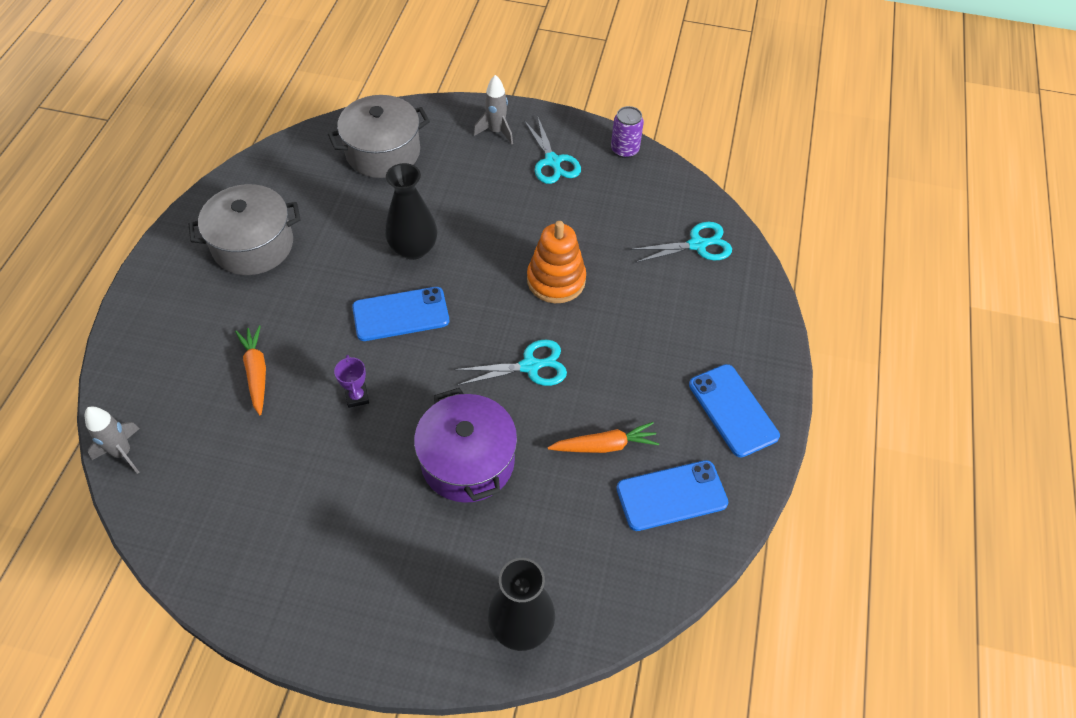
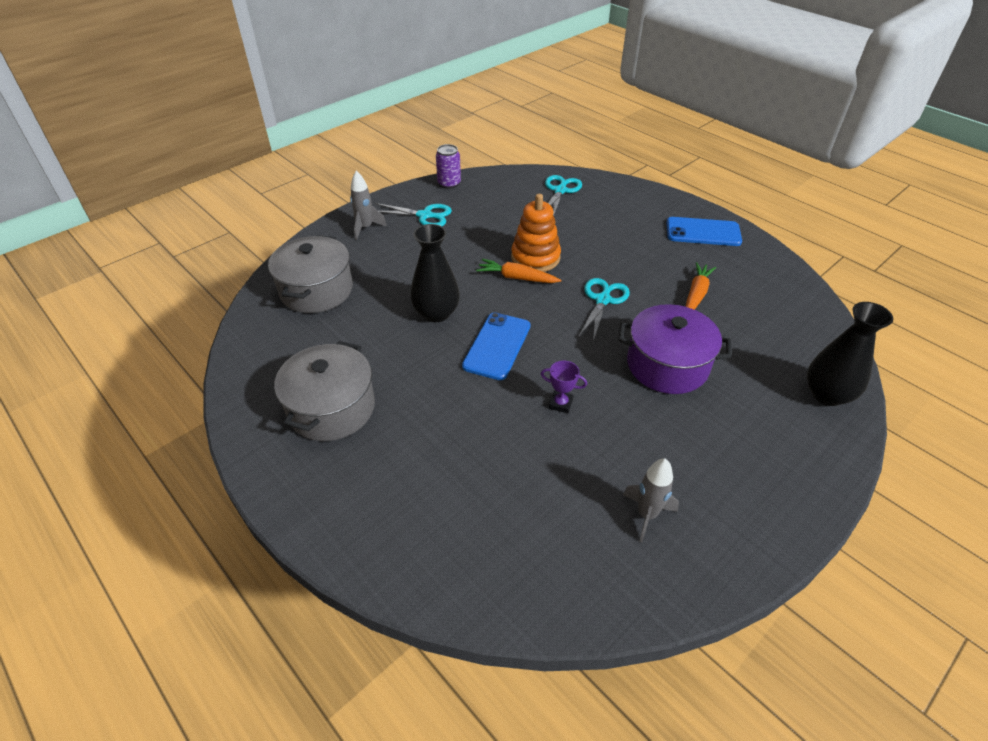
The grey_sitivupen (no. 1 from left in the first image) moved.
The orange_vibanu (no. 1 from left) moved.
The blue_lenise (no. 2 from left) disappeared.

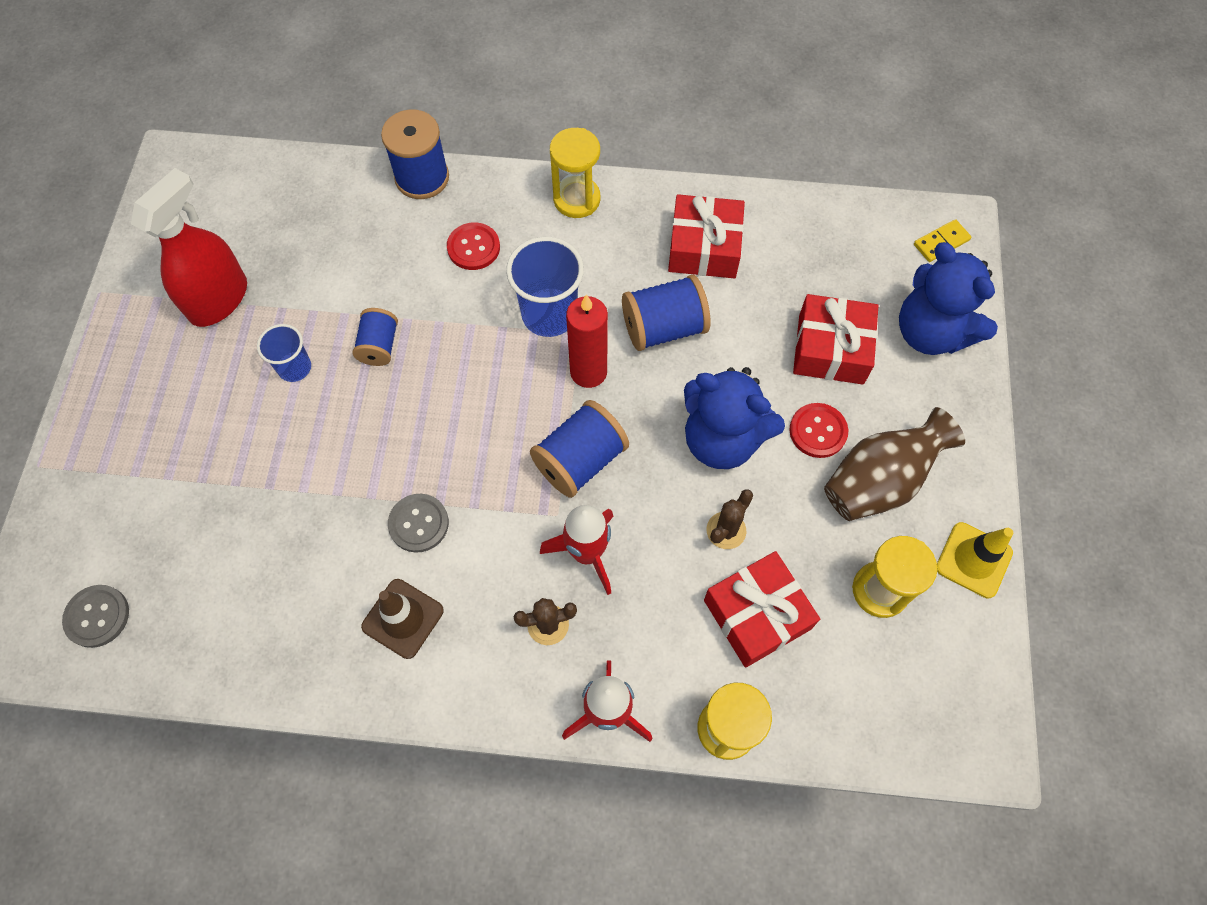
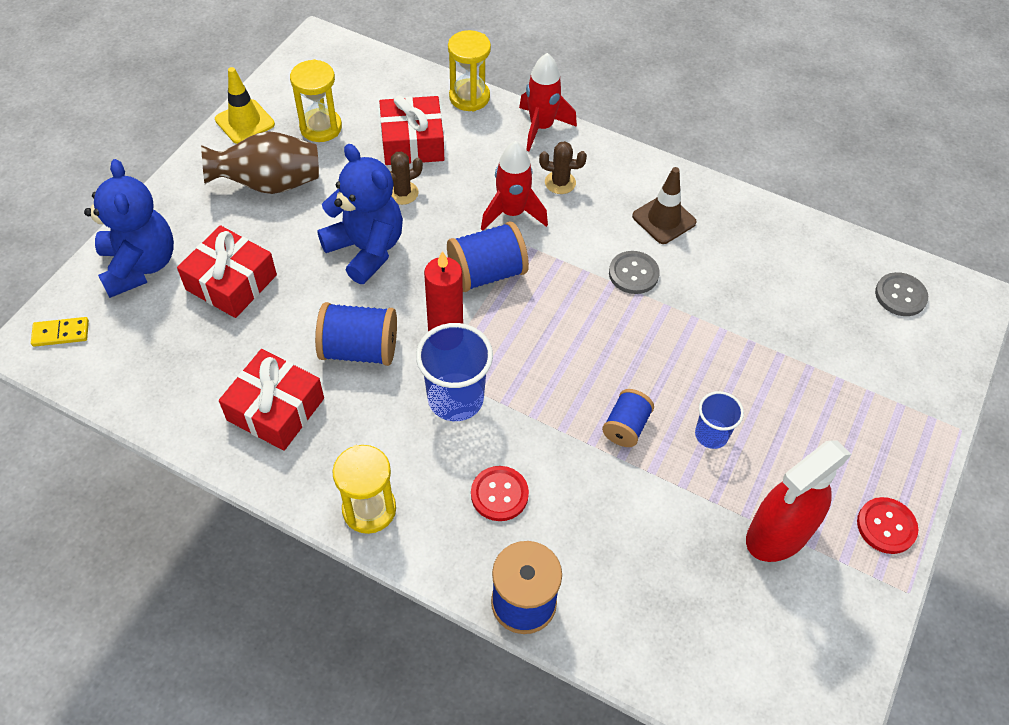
The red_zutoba (no. 2 from left) moved.

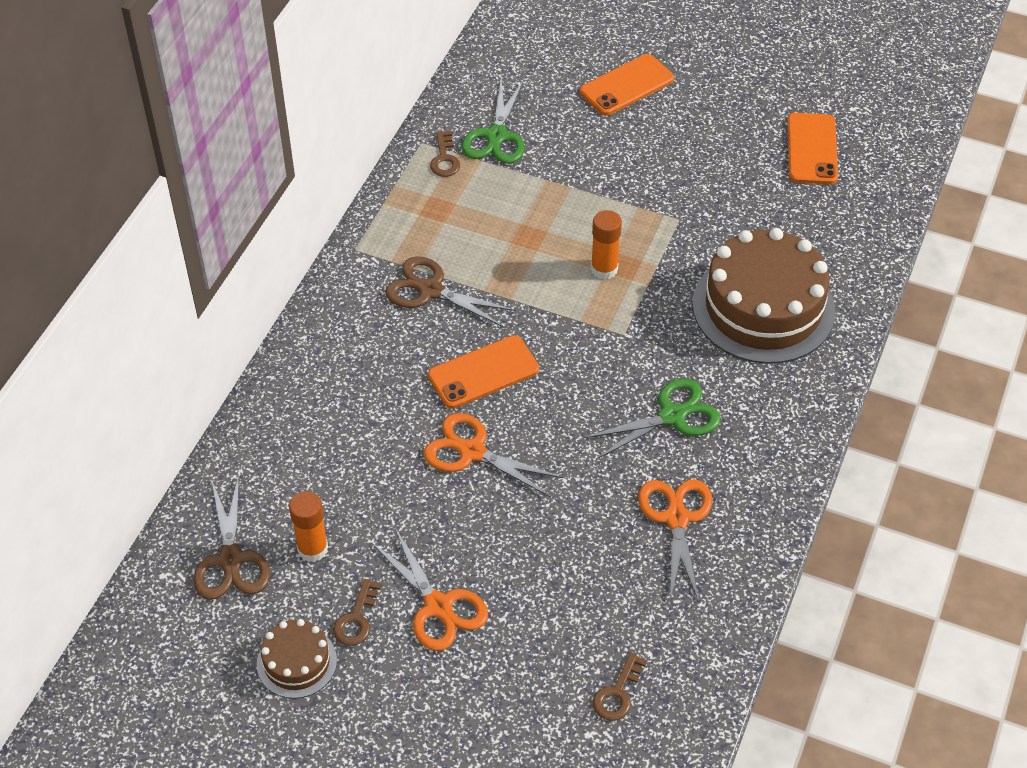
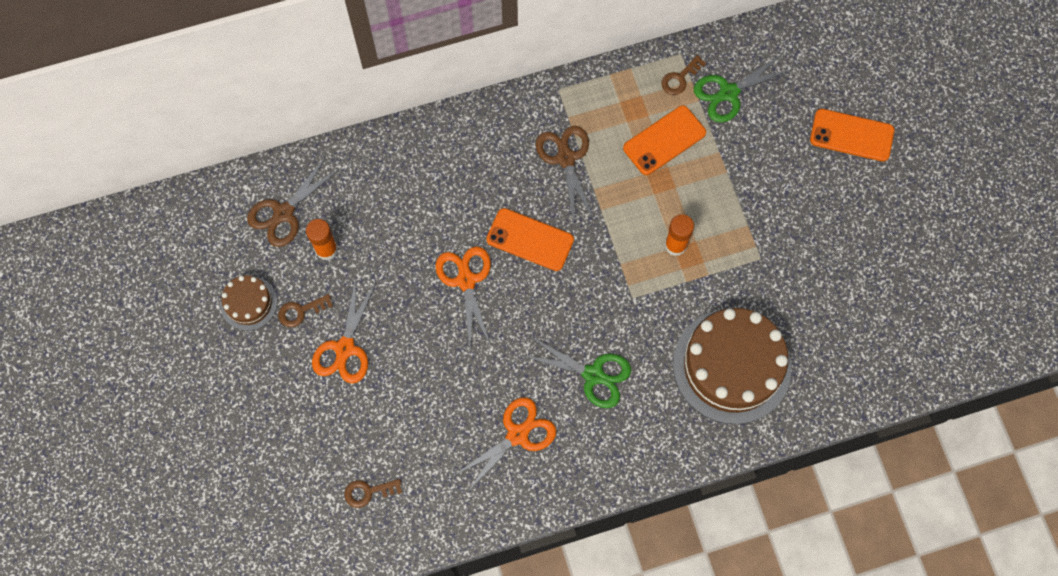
The orange_lenise (no. 3 from left in the first image) moved.

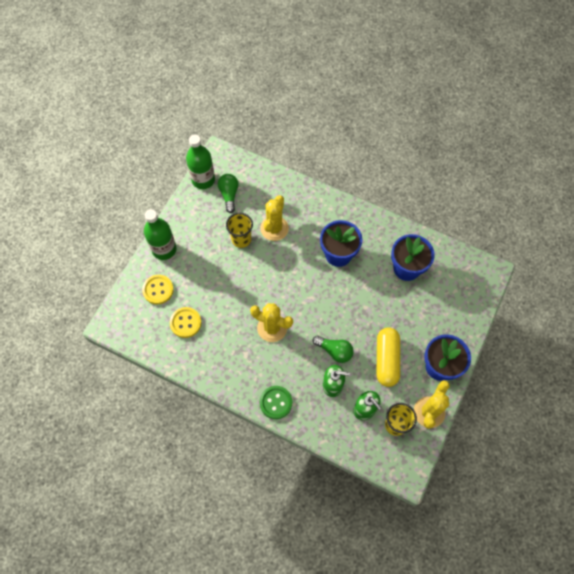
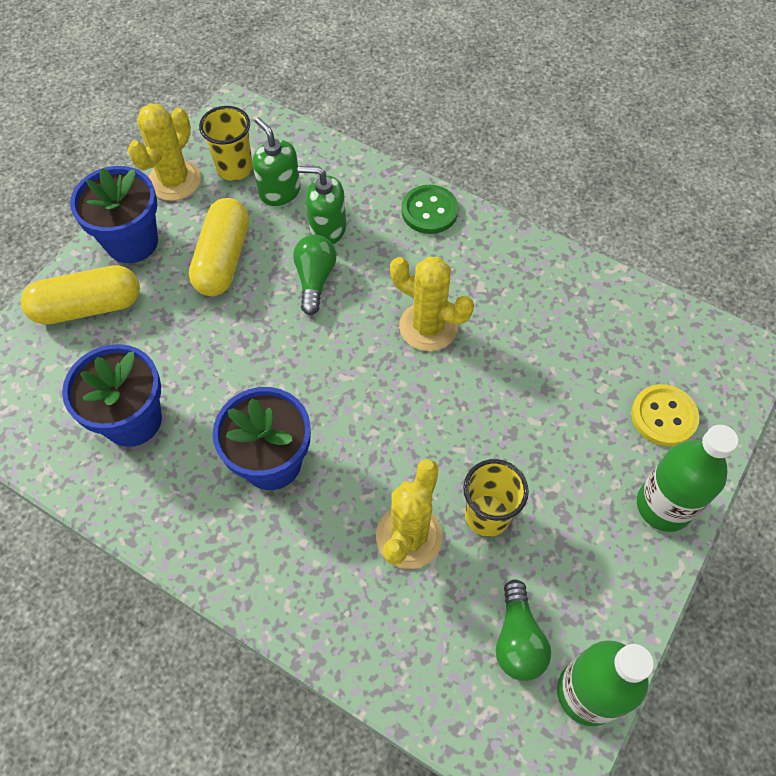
The yellow_zutoba (no. 2 from left) disappeared.
The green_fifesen (no. 2 from left in the first image) turned 60 degrees clockwise.
The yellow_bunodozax (no. 1 from left) appeared.

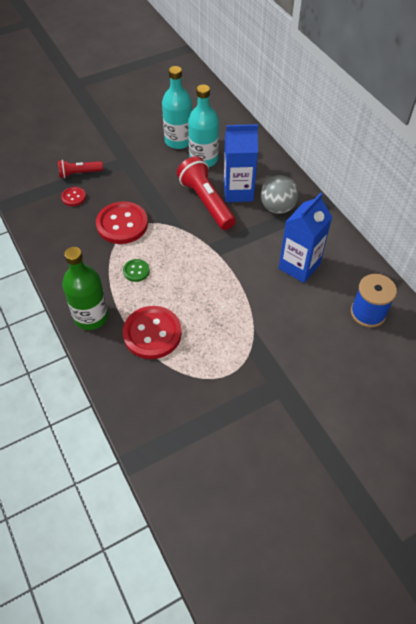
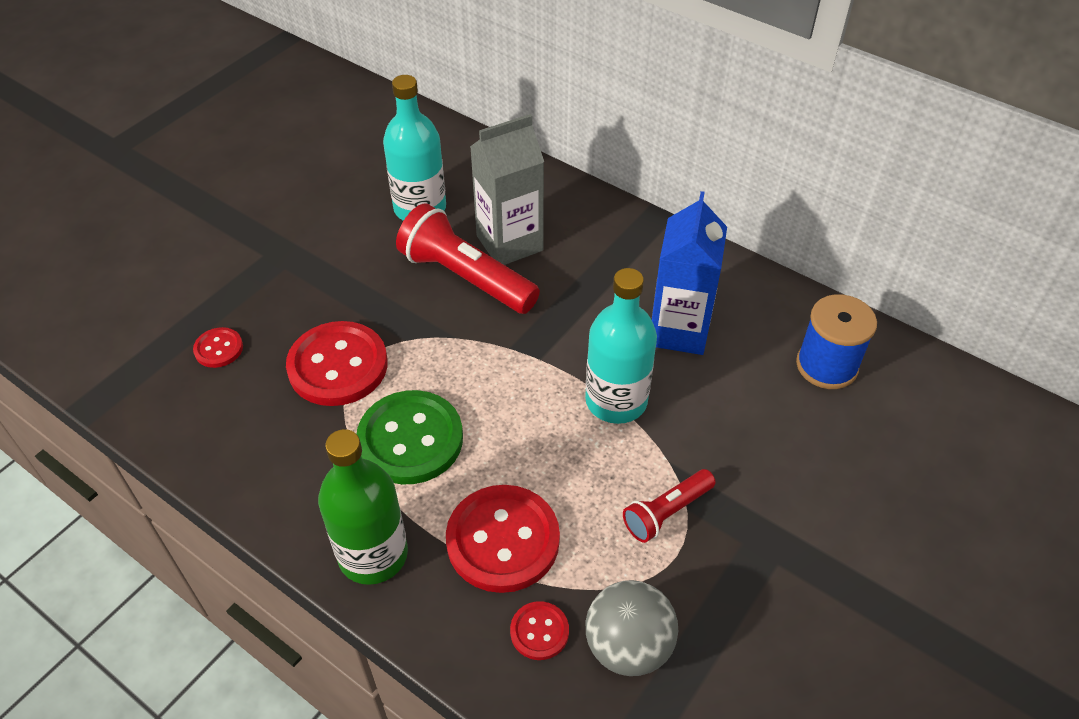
The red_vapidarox (no. 1 from left in the first image) moved.
The green_zutoba changed to 2.05 times the size.
The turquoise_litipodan (no. 1 from left in the first image) moved.
The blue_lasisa (no. 1 from left) became the grey_lasisa.
The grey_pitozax moved.
The red_zutoba (no. 4 from left) appeared.

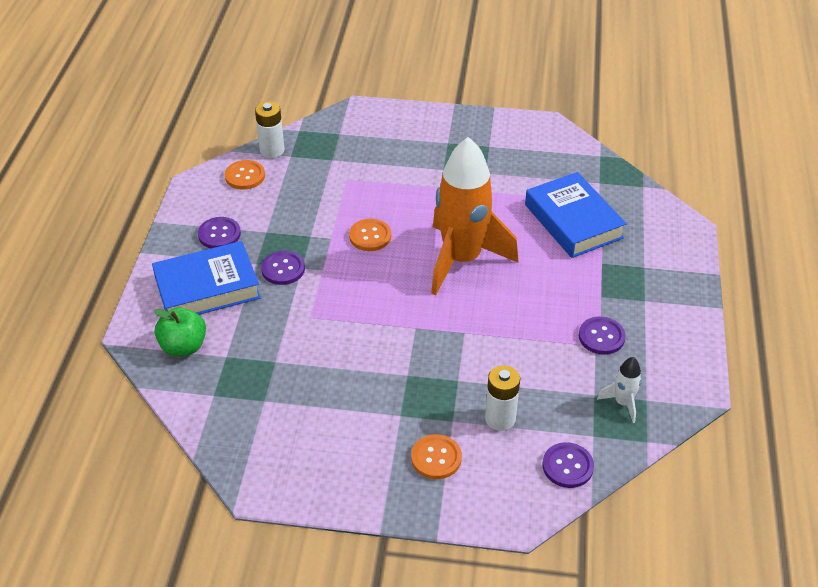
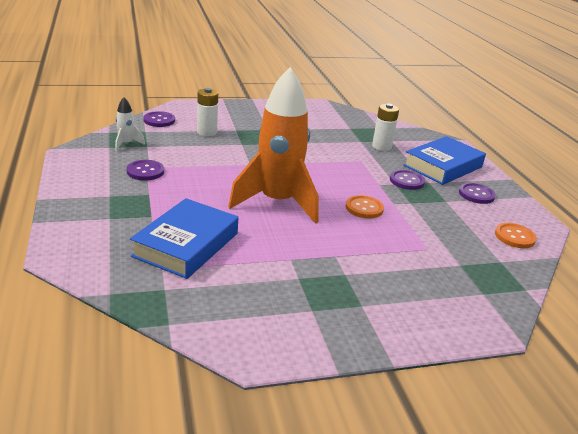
The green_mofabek disappeared.
The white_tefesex (no. 1 from left in the first image) moved.
The orange_zutoba (no. 3 from left) disappeared.
The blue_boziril (no. 2 from left in the first image) turned 75 degrees clockwise.

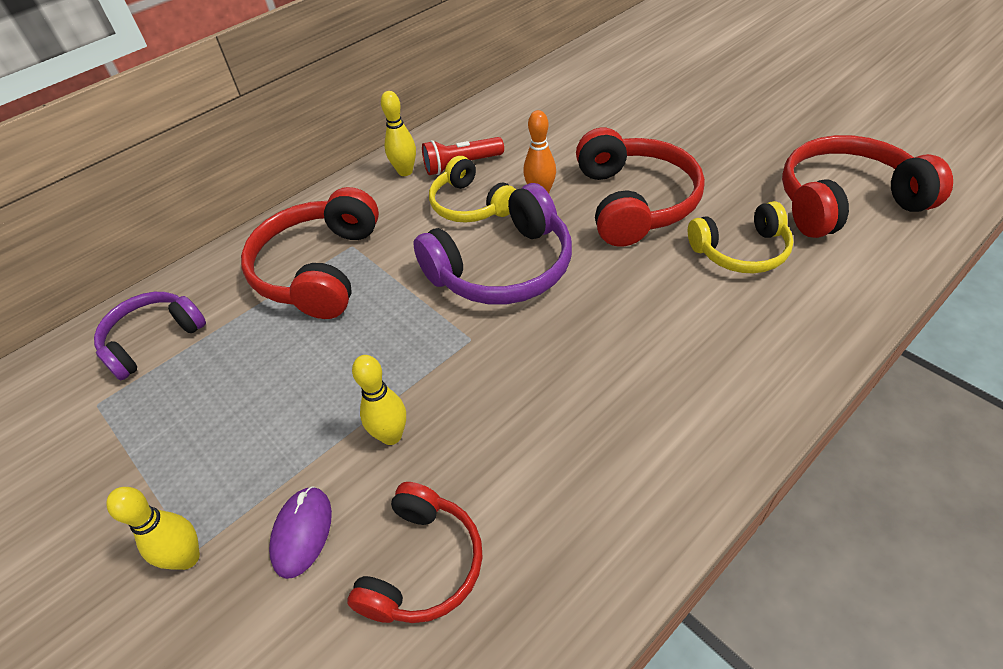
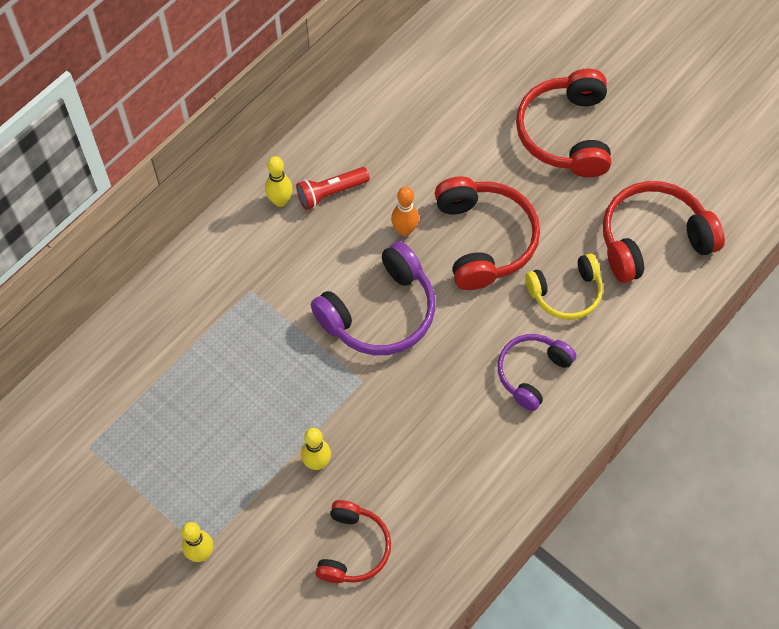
The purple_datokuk (no. 1 from left in the first image) moved.
The red_datokuk (no. 1 from left in the first image) moved.
The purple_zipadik disappeared.
The yellow_datokuk (no. 1 from left) disappeared.

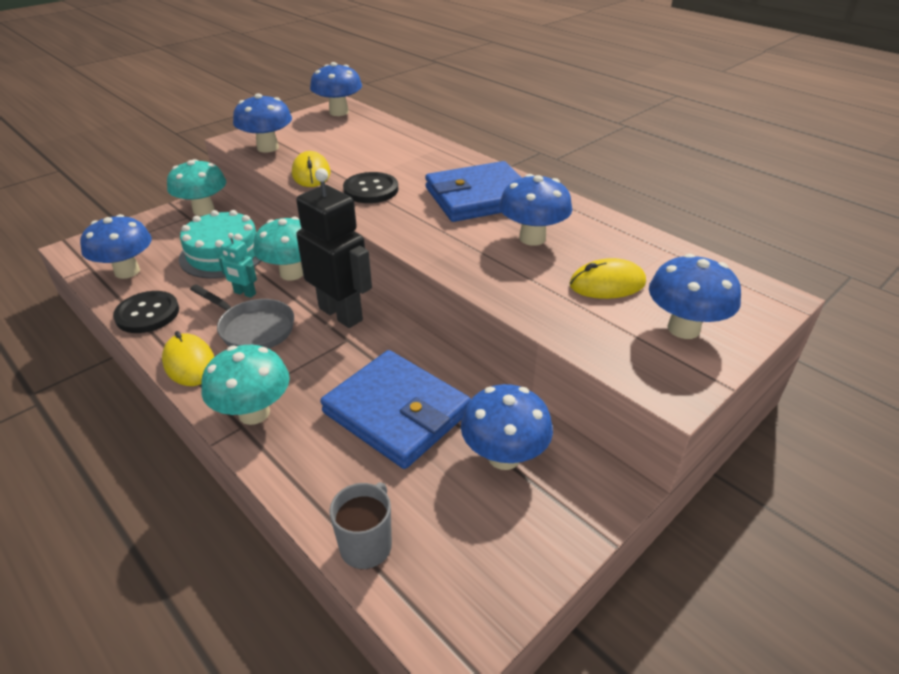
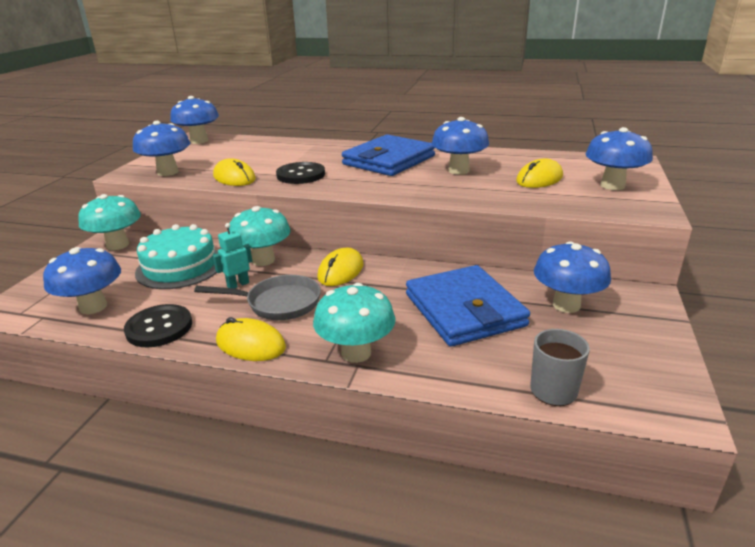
The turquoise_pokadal turned 150 degrees clockwise.
The black_pokadal was replaced by the yellow_zipadik (no. 3 from left).
The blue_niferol (no. 1 from left in the first image) turned 60 degrees clockwise.

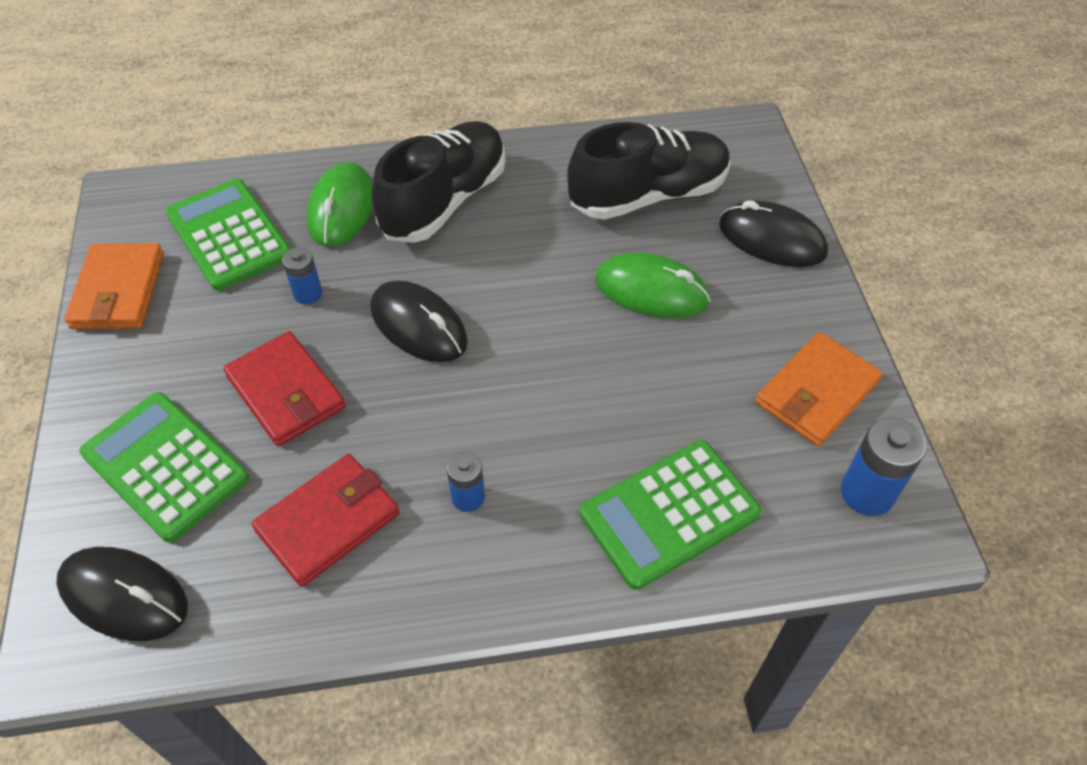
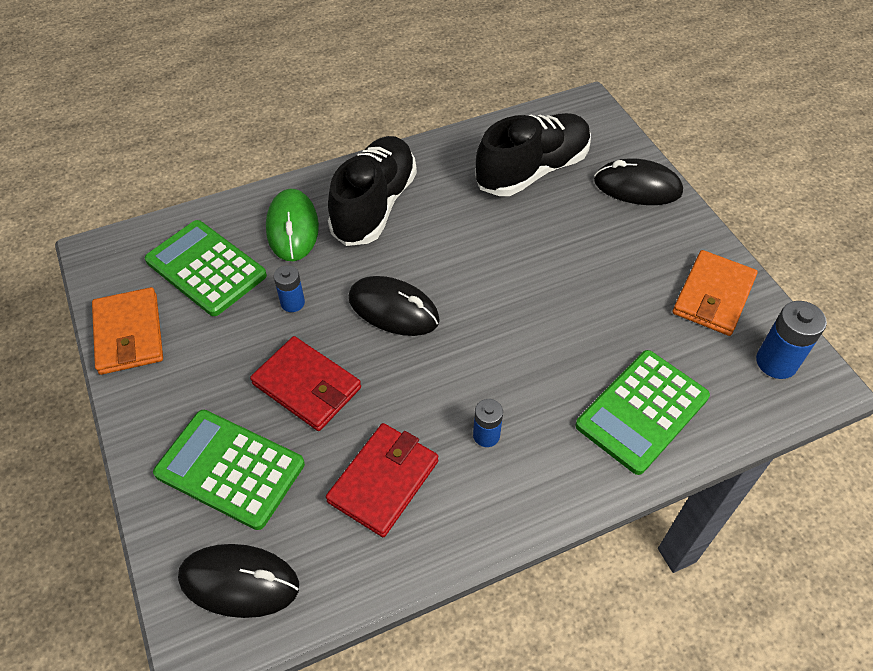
The green_zipadik (no. 2 from left) disappeared.

